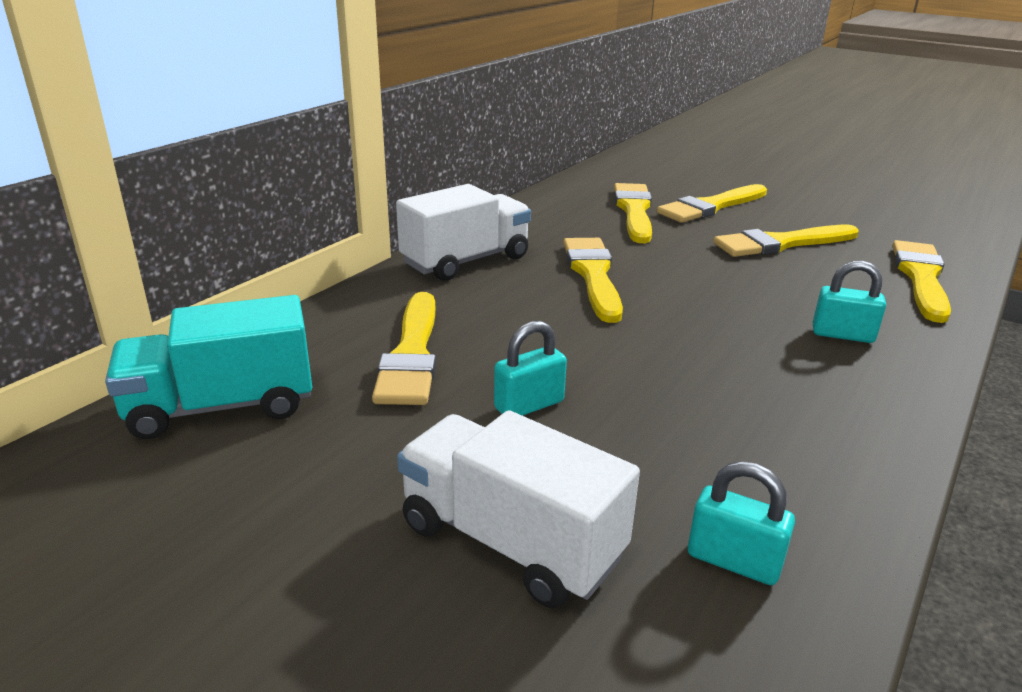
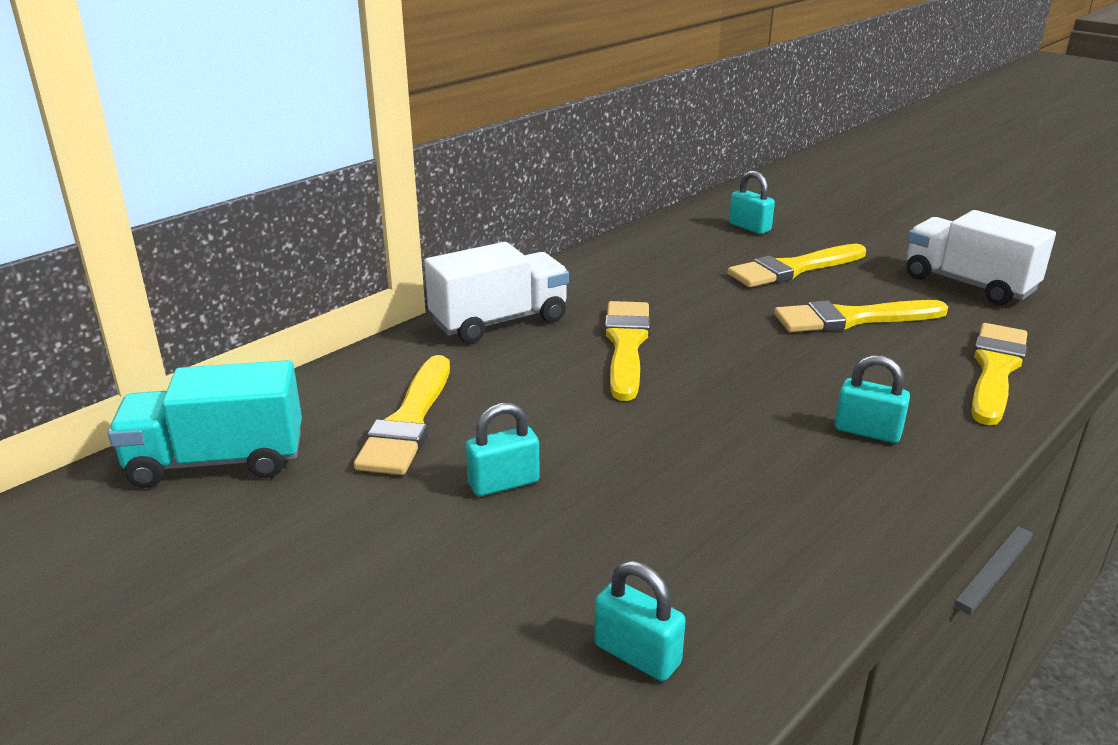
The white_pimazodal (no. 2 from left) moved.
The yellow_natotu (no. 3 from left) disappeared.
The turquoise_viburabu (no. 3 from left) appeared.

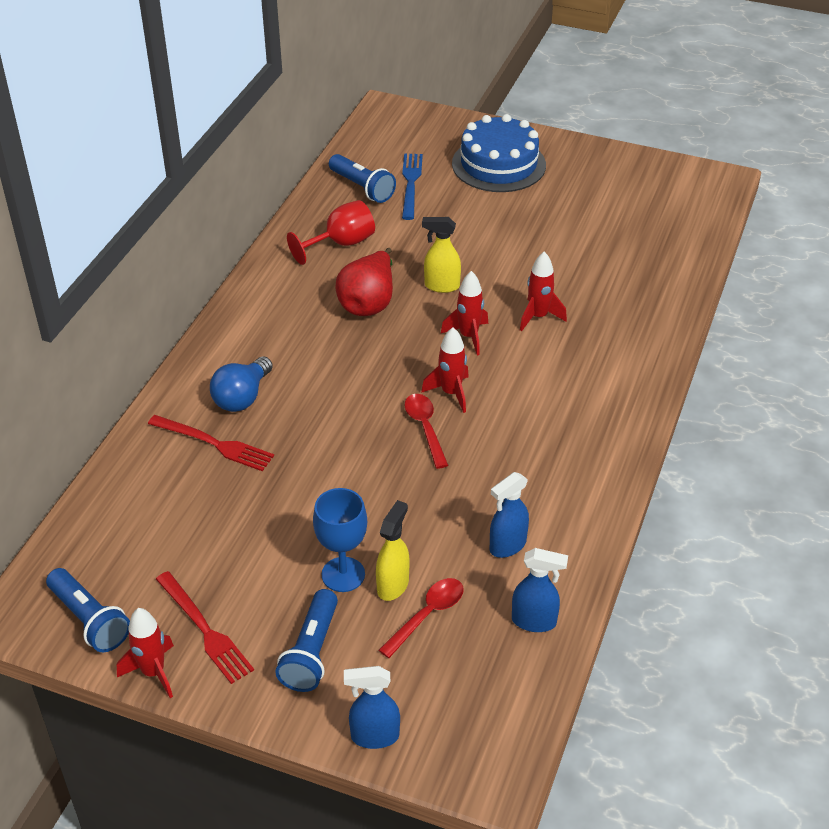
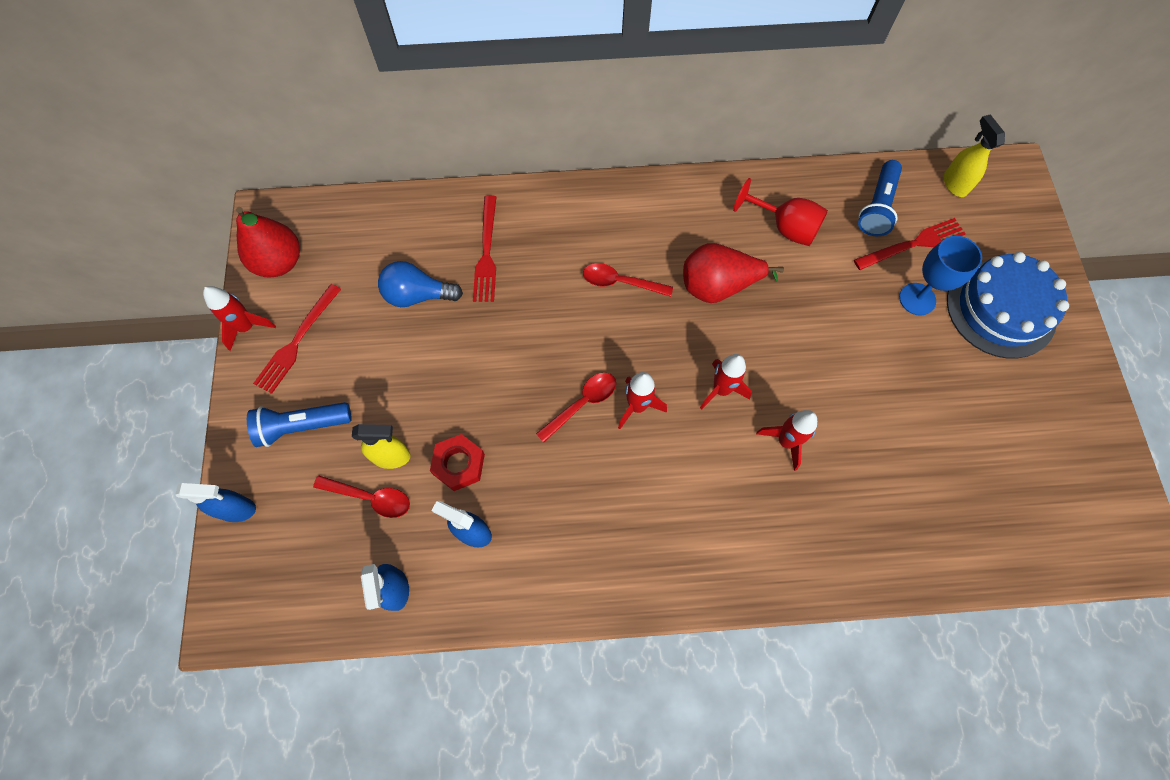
The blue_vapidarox (no. 1 from left) was replaced by the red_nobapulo (no. 1 from left).
The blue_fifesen moved.
The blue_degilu moved.
The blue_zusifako (no. 1 from left) turned 120 degrees clockwise.
The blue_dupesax became the red_dupesax (no. 3 from left).
The yellow_zusifako (no. 2 from left) moved.
The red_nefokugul appeared.
The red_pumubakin (no. 3 from left) appeared.

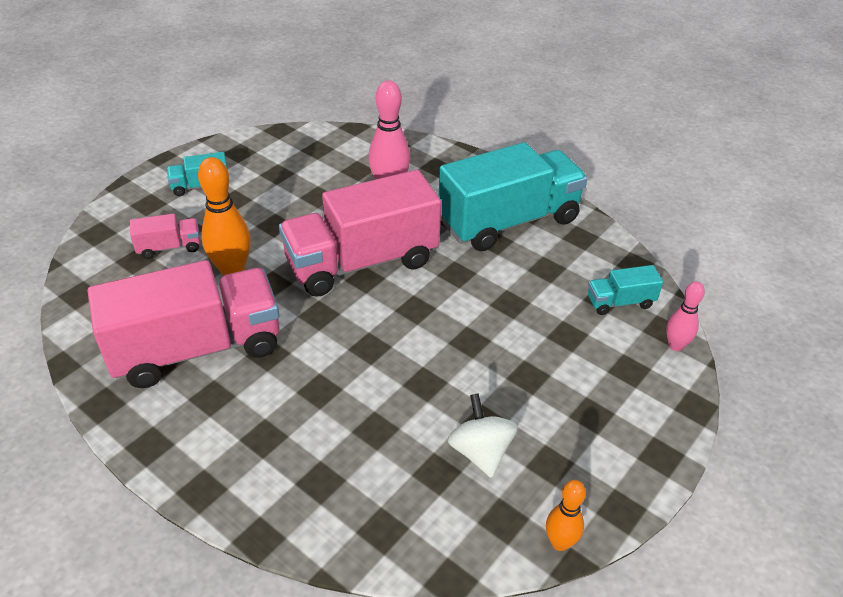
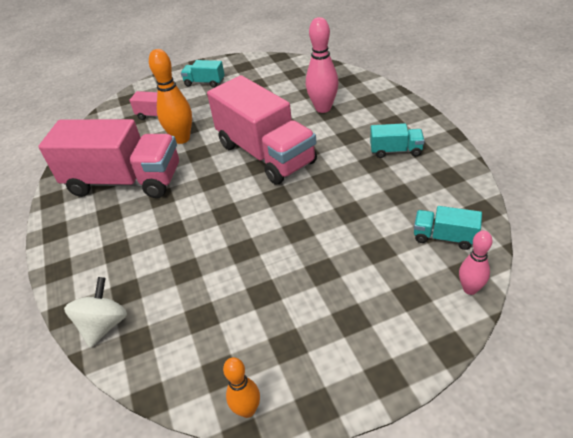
The pink_pimazodal (no. 3 from left) turned 135 degrees counterclockwise.
The turquoise_pimazodal (no. 2 from left) changed to 0.43 times the size.
The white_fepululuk moved.

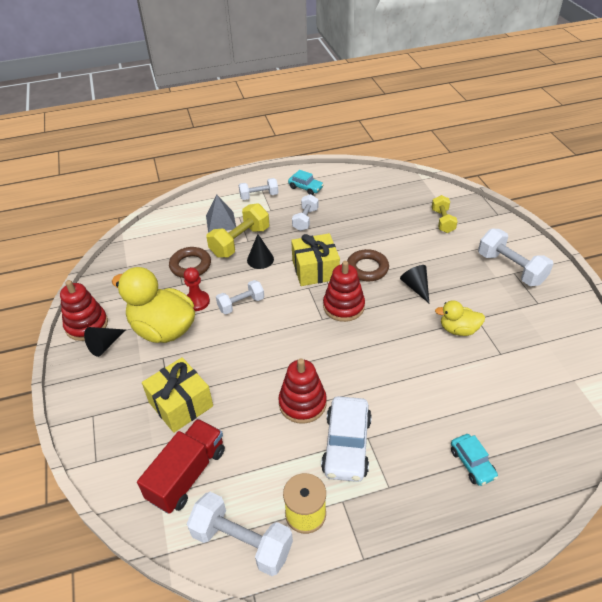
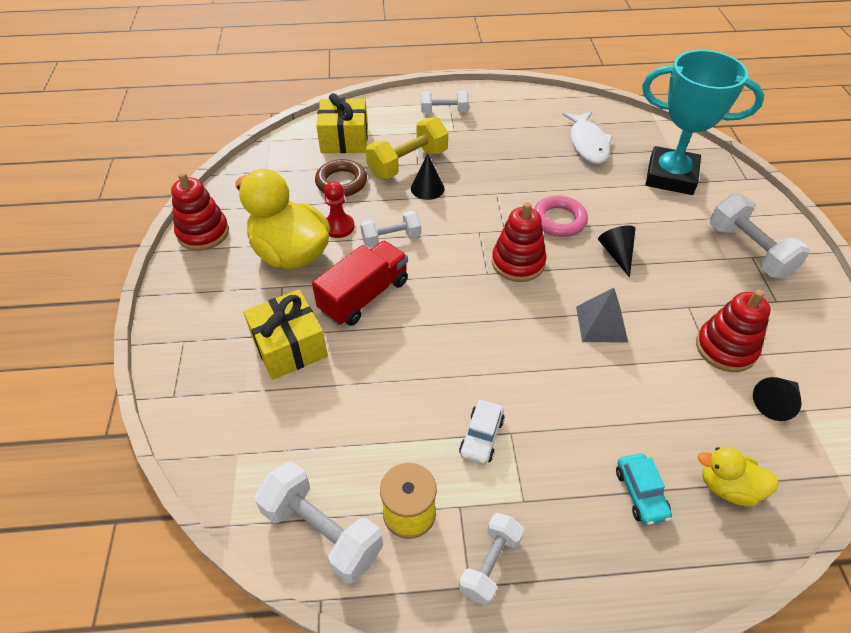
The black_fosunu (no. 1 from left in the first image) moved.
The red_pimazodal moved.
The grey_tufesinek moved.
The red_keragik (no. 2 from left in the first image) moved.
The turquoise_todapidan (no. 1 from left) disappeared.
The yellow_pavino (no. 2 from left) moved.
The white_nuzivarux (no. 4 from left) moved.
The white_todapidan changed to 0.58 times the size.
The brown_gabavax (no. 2 from left) became the pink_gabavax.
The yellow_nuzivarux (no. 2 from left) was replaced by the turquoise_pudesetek.
The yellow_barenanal (no. 2 from left) moved.
The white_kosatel appeared.

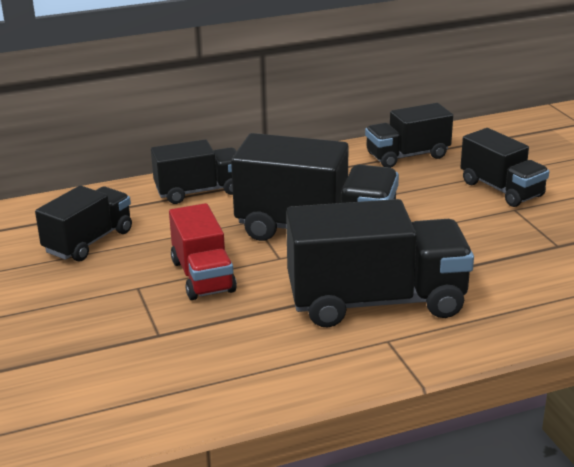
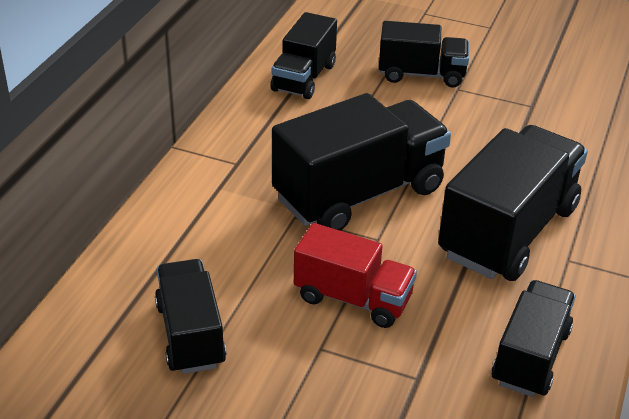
The black_pimazodal (no. 2 from left in the first image) moved.

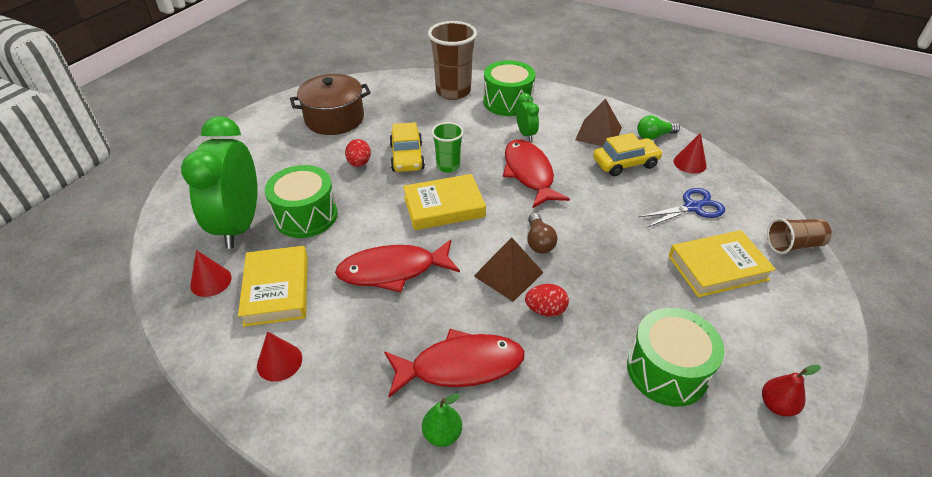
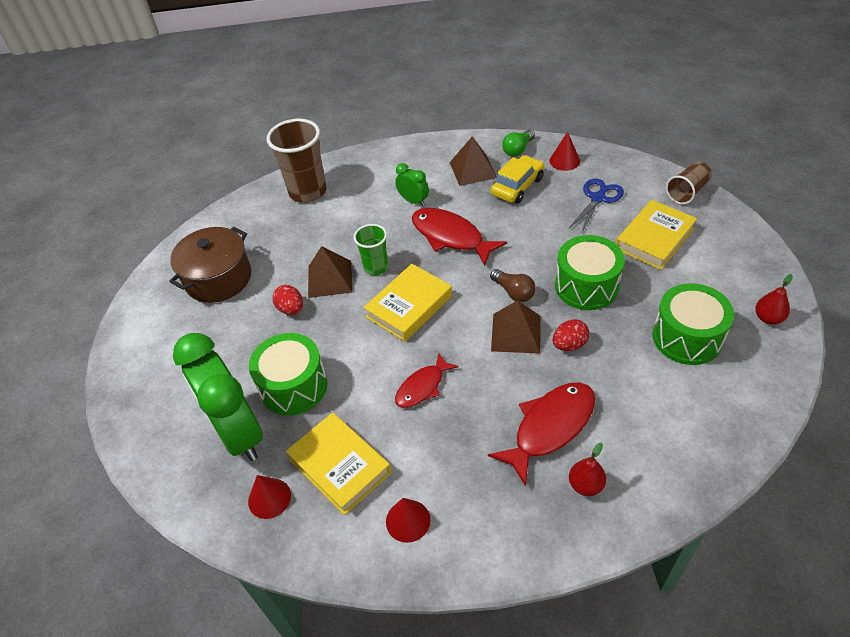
The red_kosatel (no. 1 from left) changed to 0.61 times the size.
The yellow_todapidan (no. 1 from left) was replaced by the brown_tufesinek (no. 1 from left).
The green_nobapulo became the red_nobapulo (no. 1 from left).
The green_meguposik (no. 2 from left) moved.

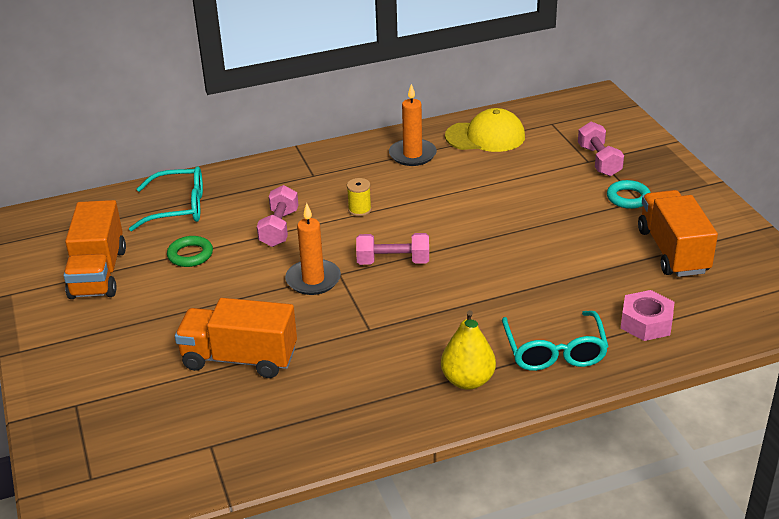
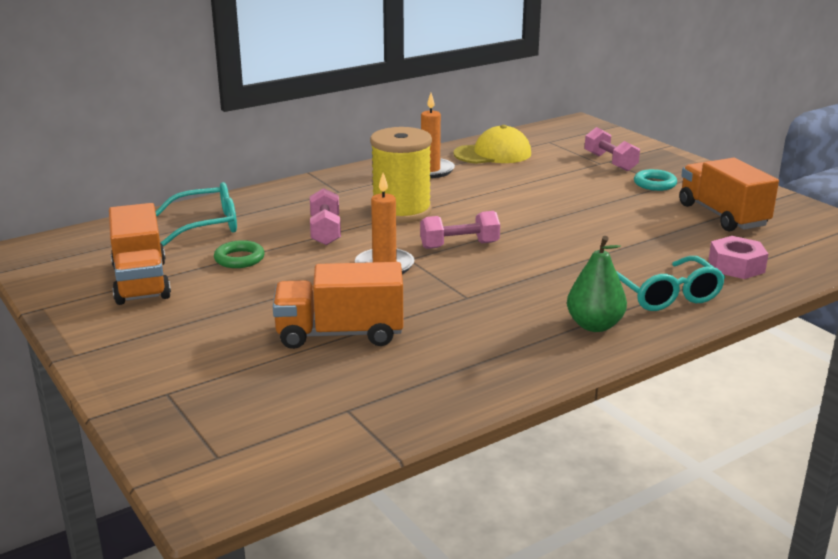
The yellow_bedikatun changed to 2.46 times the size.
The yellow_nobapulo became the green_nobapulo.

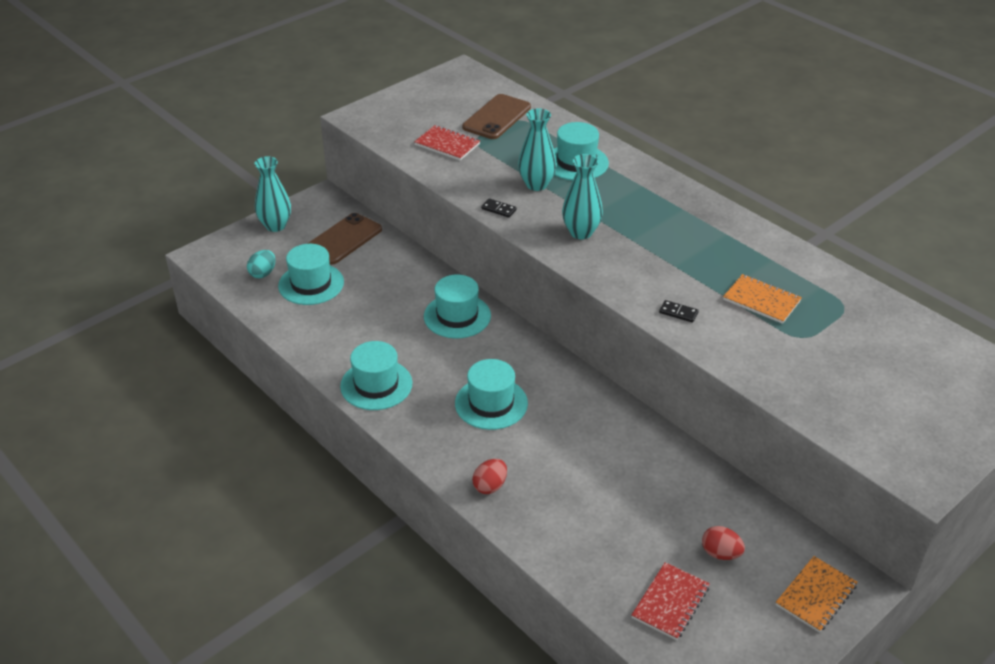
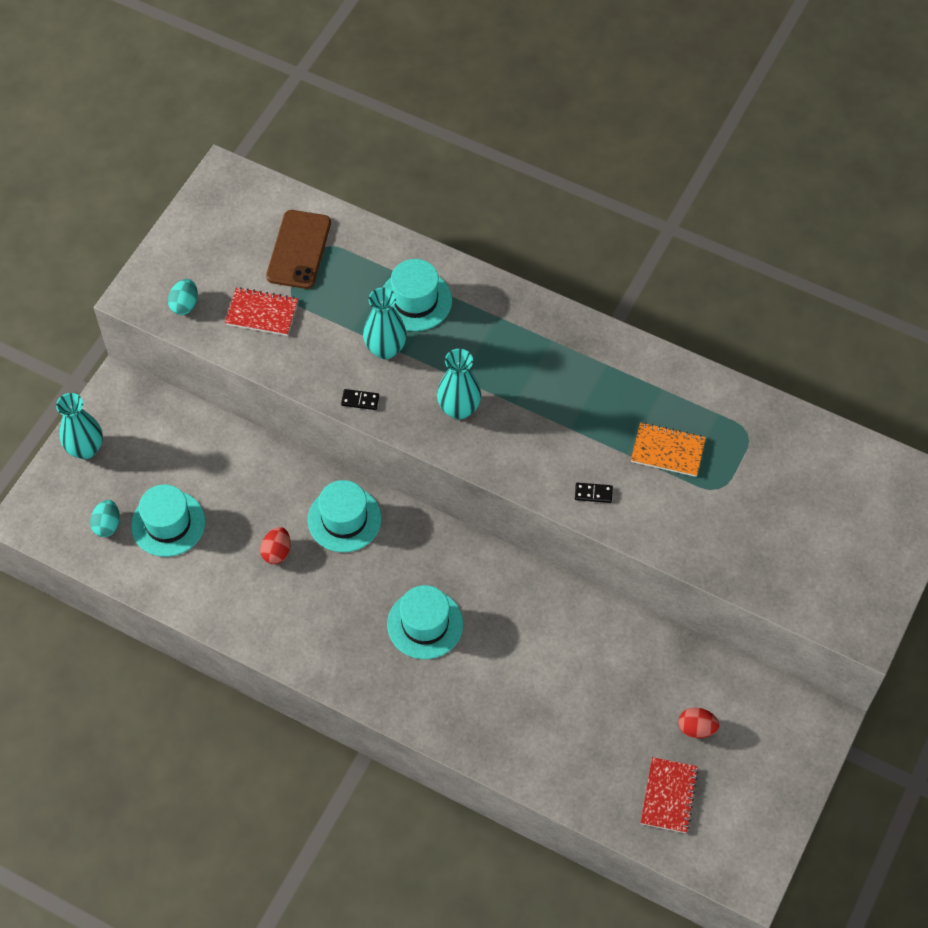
The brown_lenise (no. 1 from left) disappeared.
The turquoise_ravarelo (no. 2 from left) disappeared.
The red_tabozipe (no. 1 from left) moved.
The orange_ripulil (no. 2 from left) disappeared.
The turquoise_tabozipe (no. 2 from left) appeared.

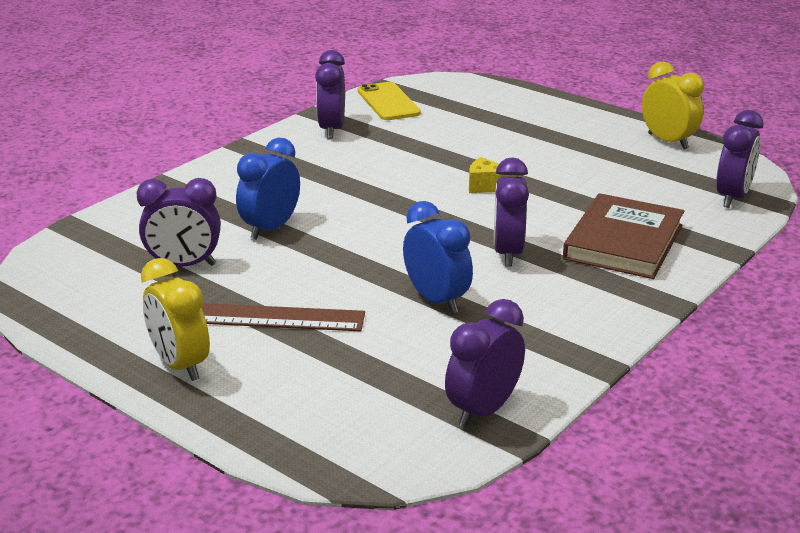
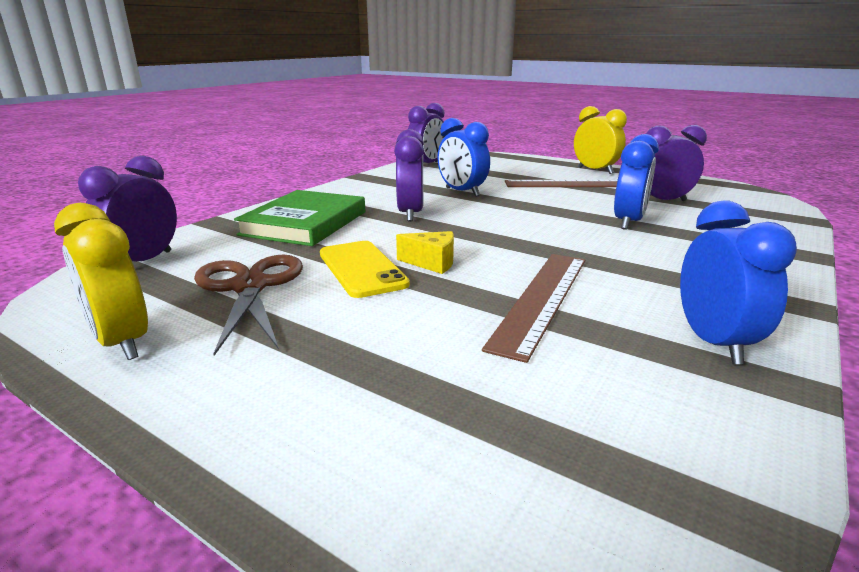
The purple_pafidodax (no. 2 from left) became the blue_pafidodax (no. 3 from left).
The yellow_lenise moved.
The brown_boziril became the green_boziril.
The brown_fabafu appeared.
The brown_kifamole (no. 1 from left) appeared.

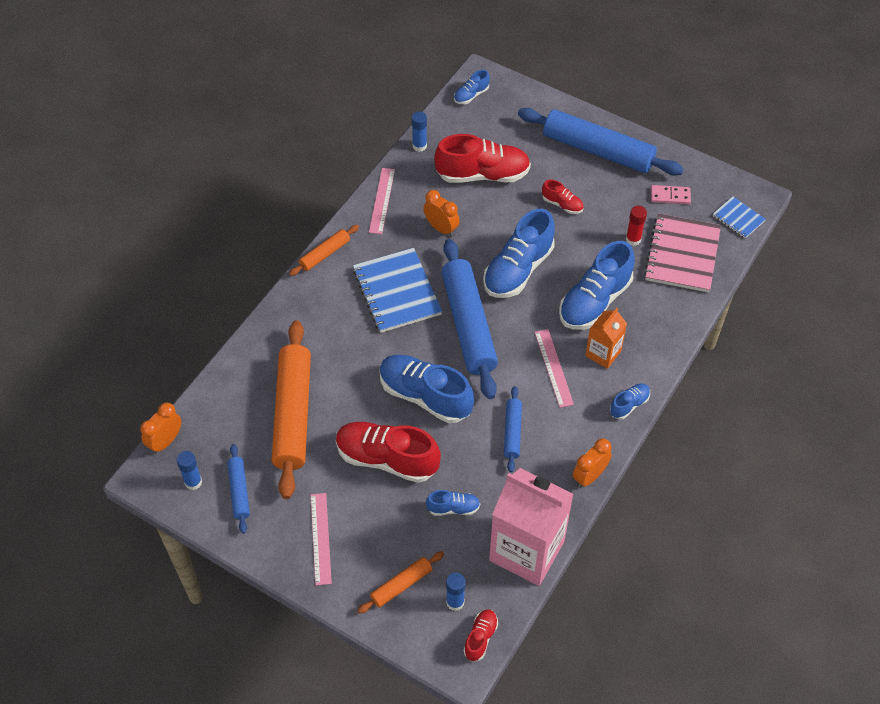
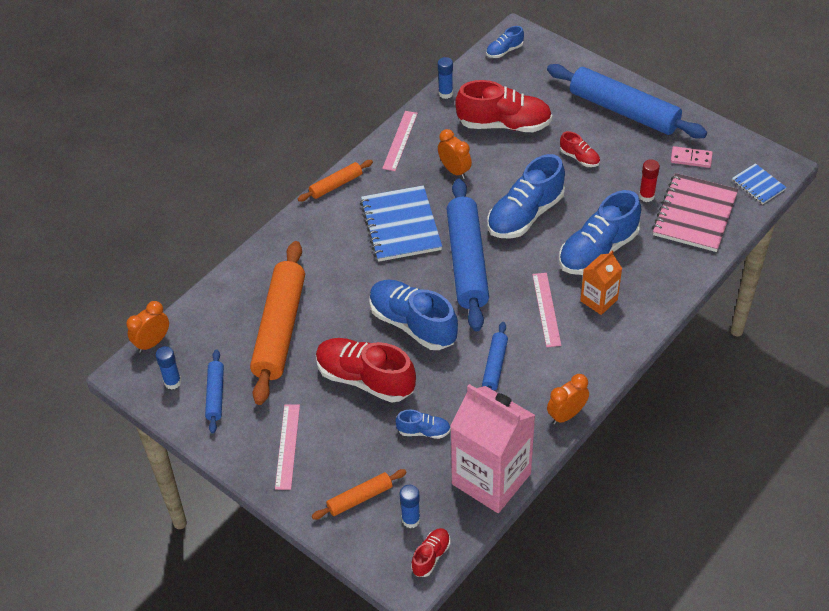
The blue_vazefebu (no. 6 from left) disappeared.

